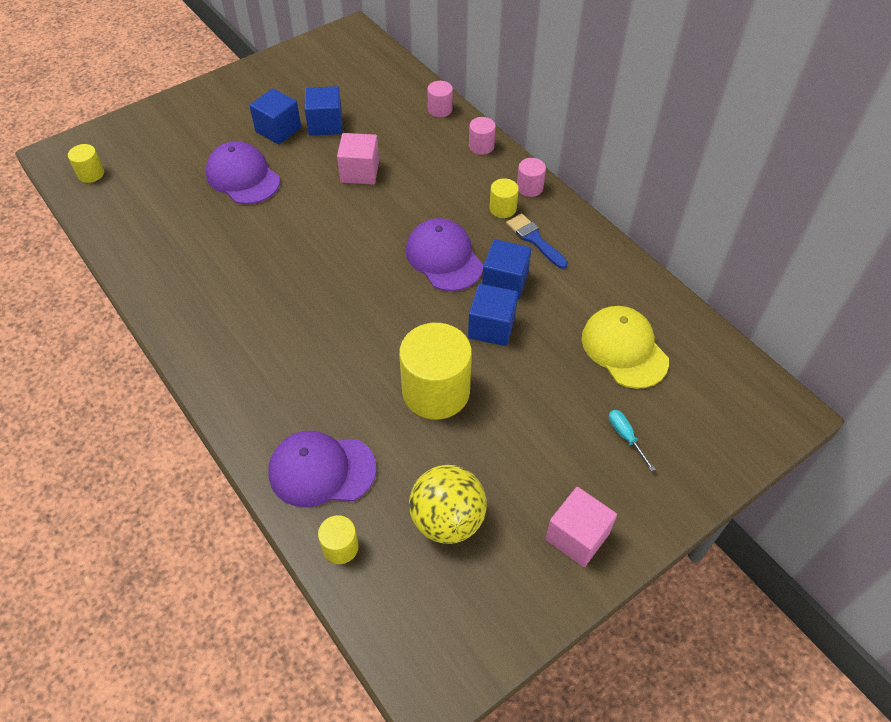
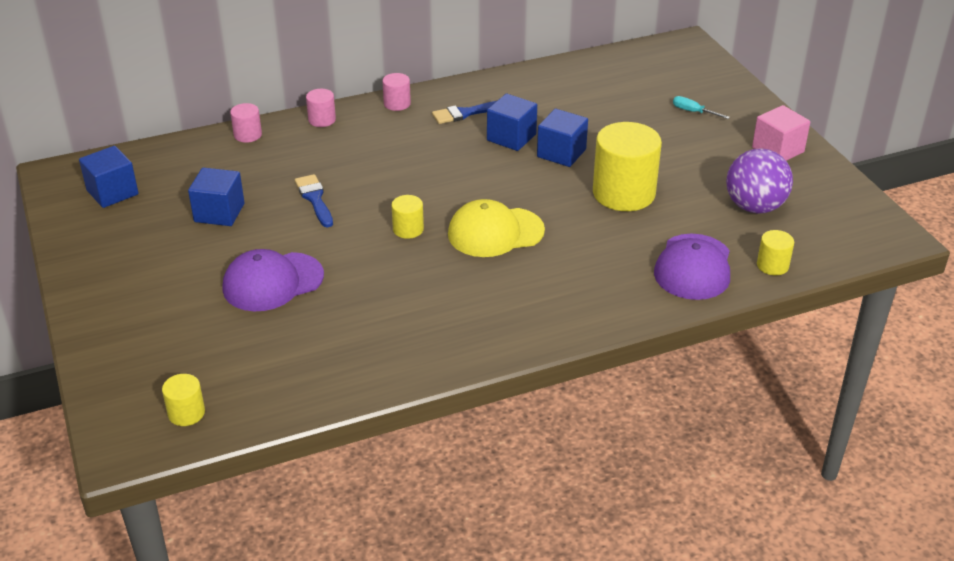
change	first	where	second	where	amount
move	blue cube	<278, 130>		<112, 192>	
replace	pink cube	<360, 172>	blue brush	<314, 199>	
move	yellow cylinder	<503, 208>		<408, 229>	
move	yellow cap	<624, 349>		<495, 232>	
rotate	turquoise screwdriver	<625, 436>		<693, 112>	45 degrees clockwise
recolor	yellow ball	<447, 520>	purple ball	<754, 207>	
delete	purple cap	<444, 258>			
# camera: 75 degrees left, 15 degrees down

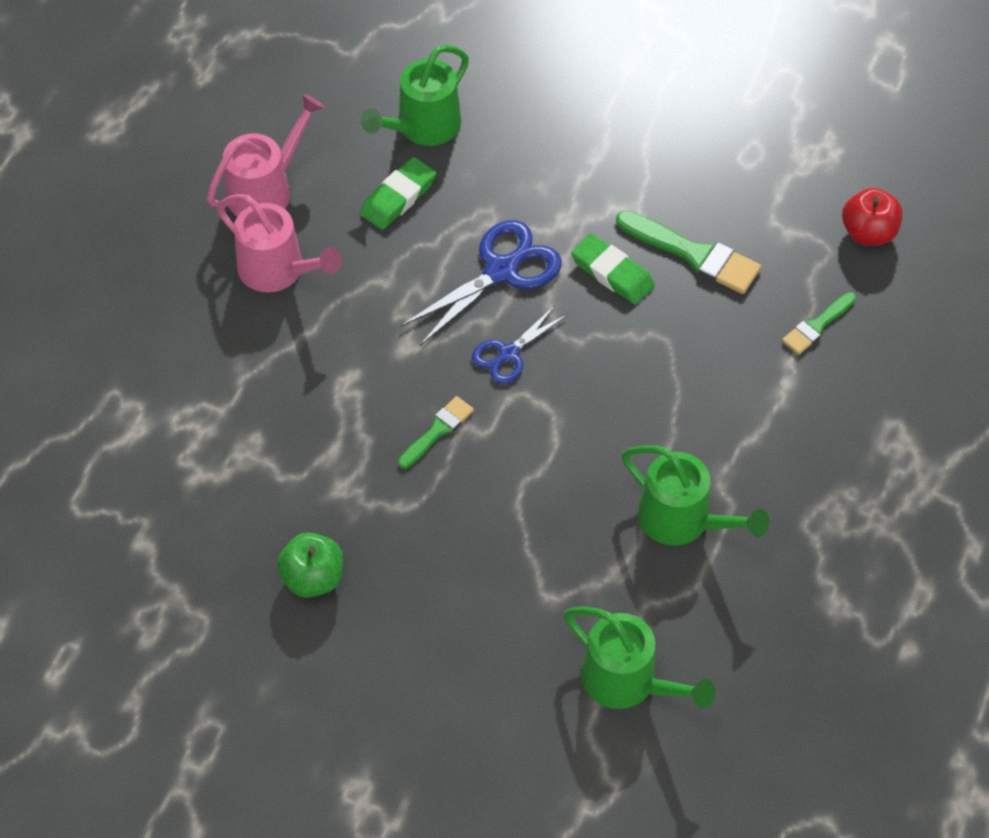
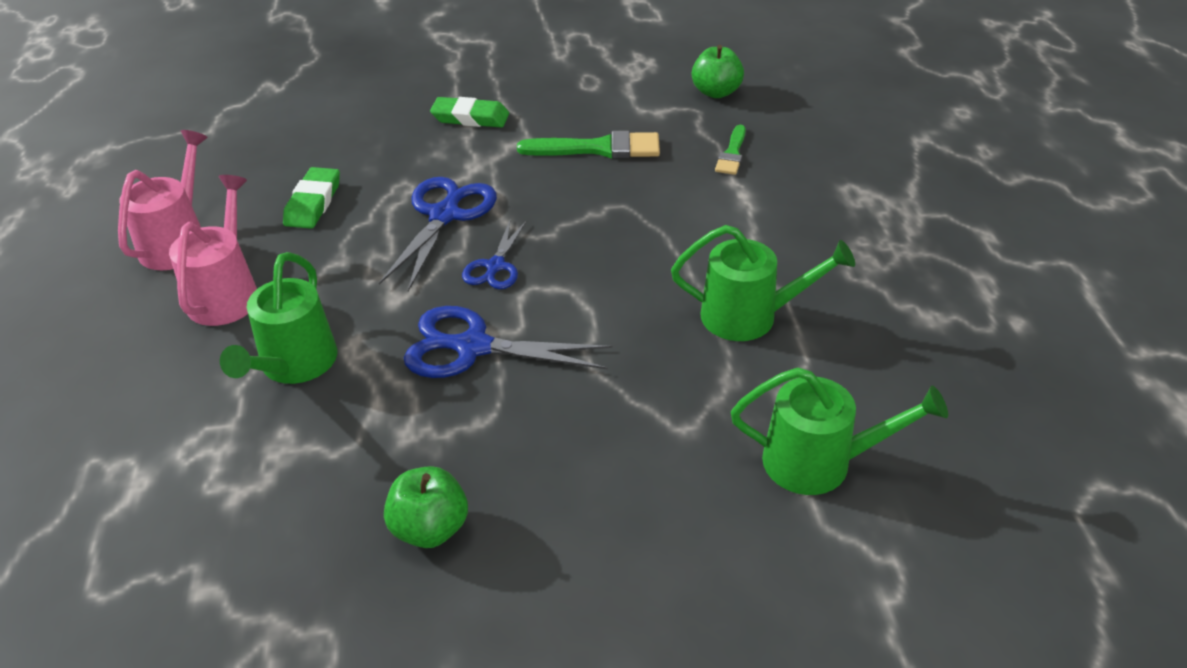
change	first	where	second	where	amount
rotate	pink watering can	<278, 271>		<227, 293>	90 degrees counterclockwise
move	green watering can	<422, 128>		<294, 366>	
replace	green brush	<437, 431>	blue scissors	<472, 347>	
move	green eraser	<612, 273>		<470, 118>	
recolor	red apple	<868, 233>	green apple	<716, 92>	
# camera: 30 degrees left, 15 degrees down

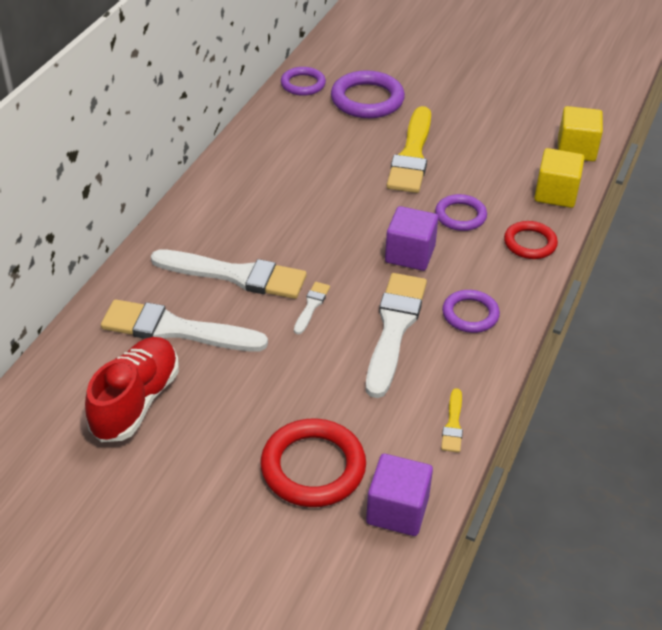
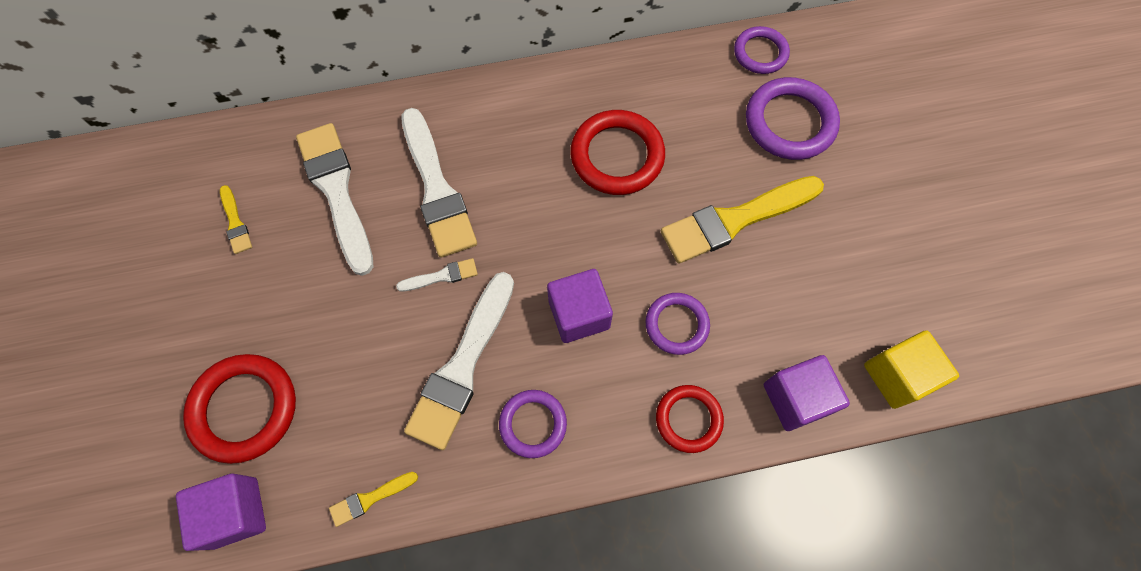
change	first	where	second	where	amount
replace	red shoe	<136, 402>	yellow brush	<235, 223>	
rotate	white brush	<394, 328>		<462, 366>	135 degrees clockwise
insert			red ring	<617, 156>	
recolor	yellow cube	<556, 193>	purple cube	<796, 398>	
# camera: 55 degrees right, 25 degrees up

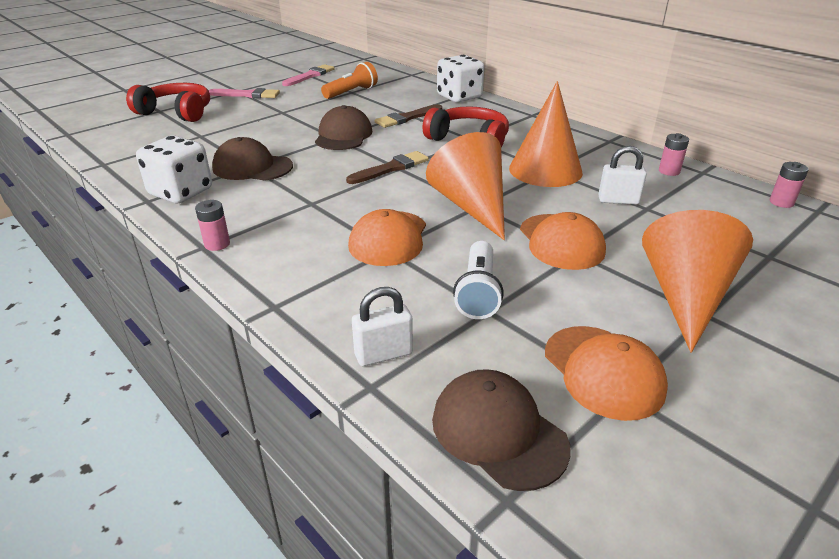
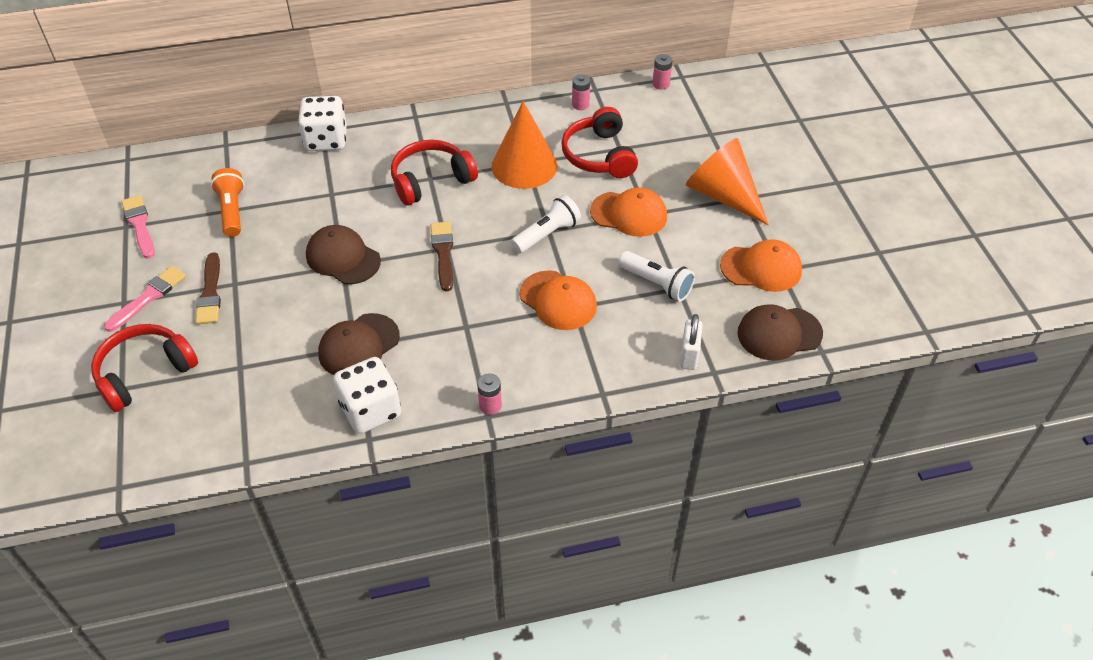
change	first	where	second	where	amount
move	brown brush	<407, 118>		<210, 293>	
replace	orange cone	<472, 206>	white flashlight	<547, 234>	
replace	white padlock	<618, 200>	red headphones	<599, 155>	
# camera: 60 degrees left, 15 degrees up

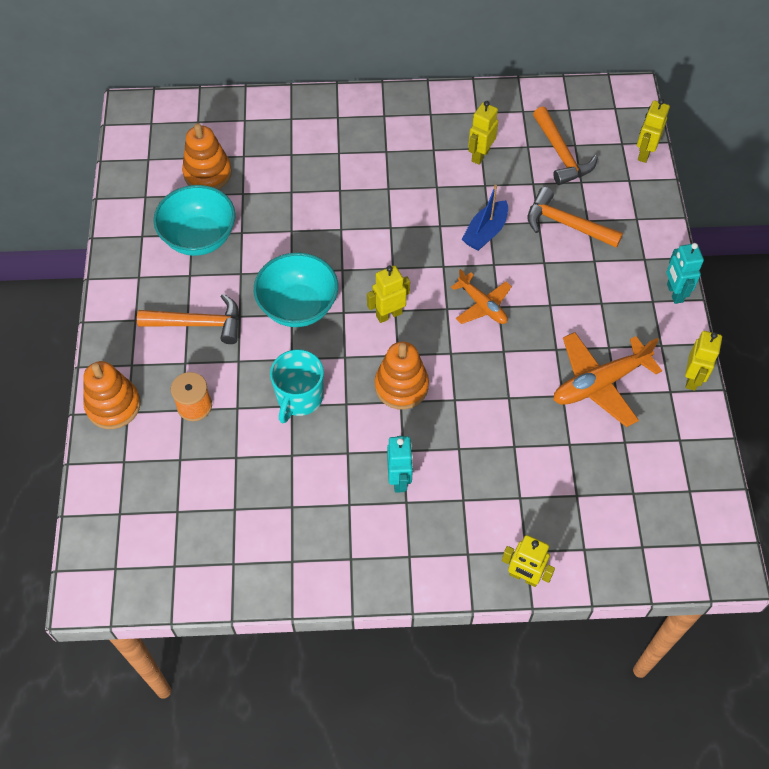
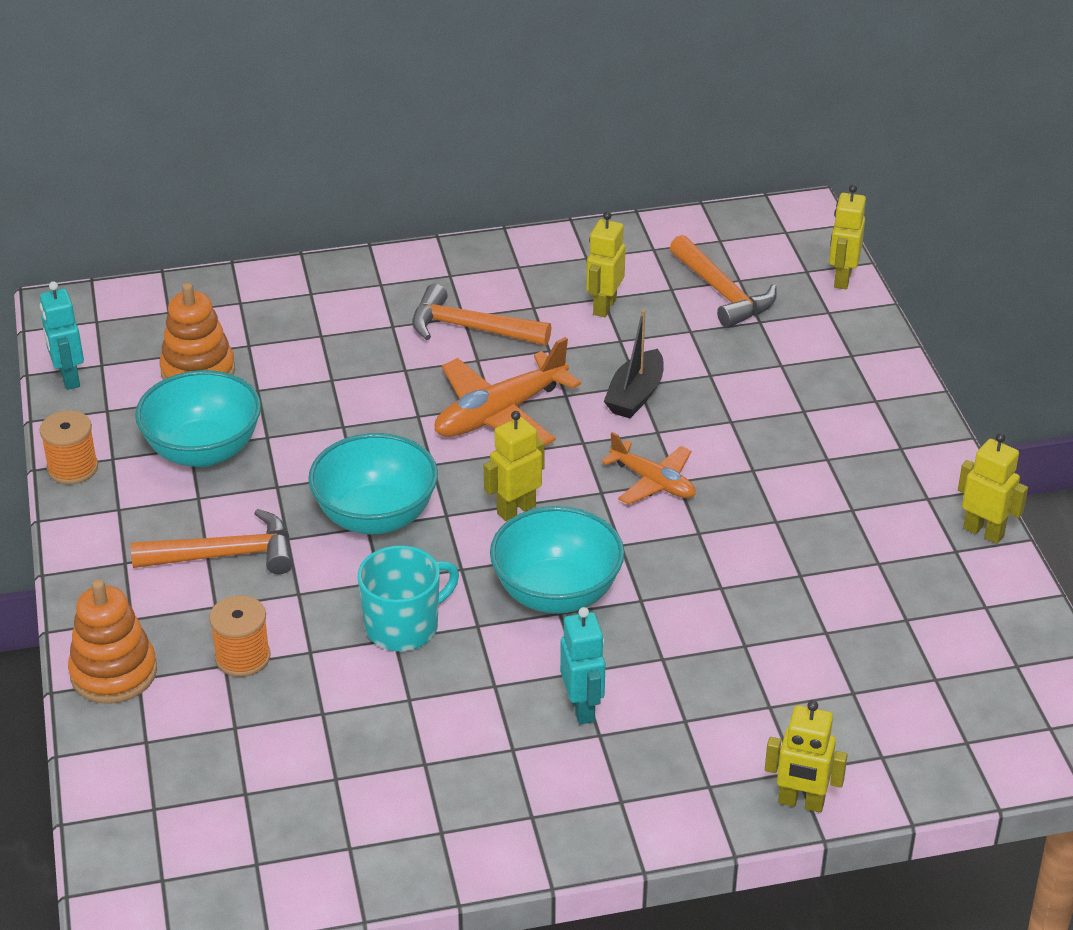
change	first	where	second	where	amount
insert			orange spool	<73, 468>	
move	turquoise robot	<674, 293>		<69, 378>	
rotate	turquoise mug	<299, 397>		<404, 627>	135 degrees counterclockwise
move	orange hammer	<566, 224>		<470, 328>	
move	orange plane	<599, 383>		<500, 414>	
replace	orange stacking toy	<401, 386>	turquoise bowl	<556, 593>	
recolor	blue boat	<485, 232>	black boat	<635, 395>	
rotate	yellow robot	<692, 379>		<983, 532>	60 degrees counterclockwise
# camera: 10 degrees left, 20 degrees down

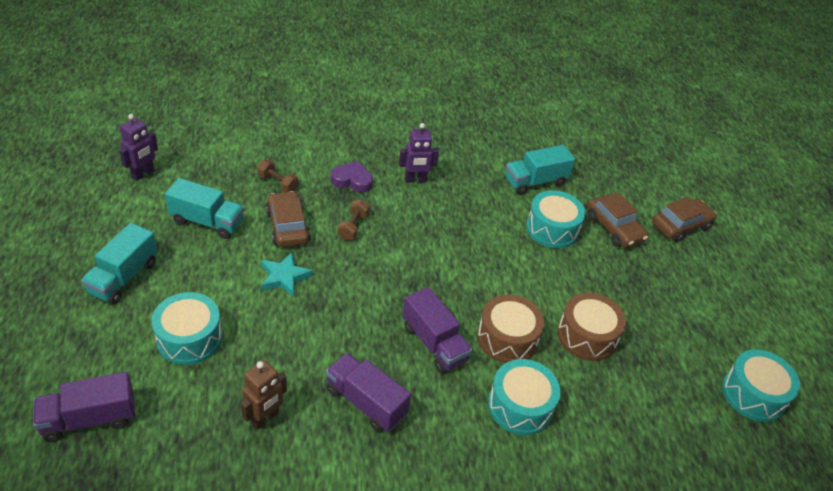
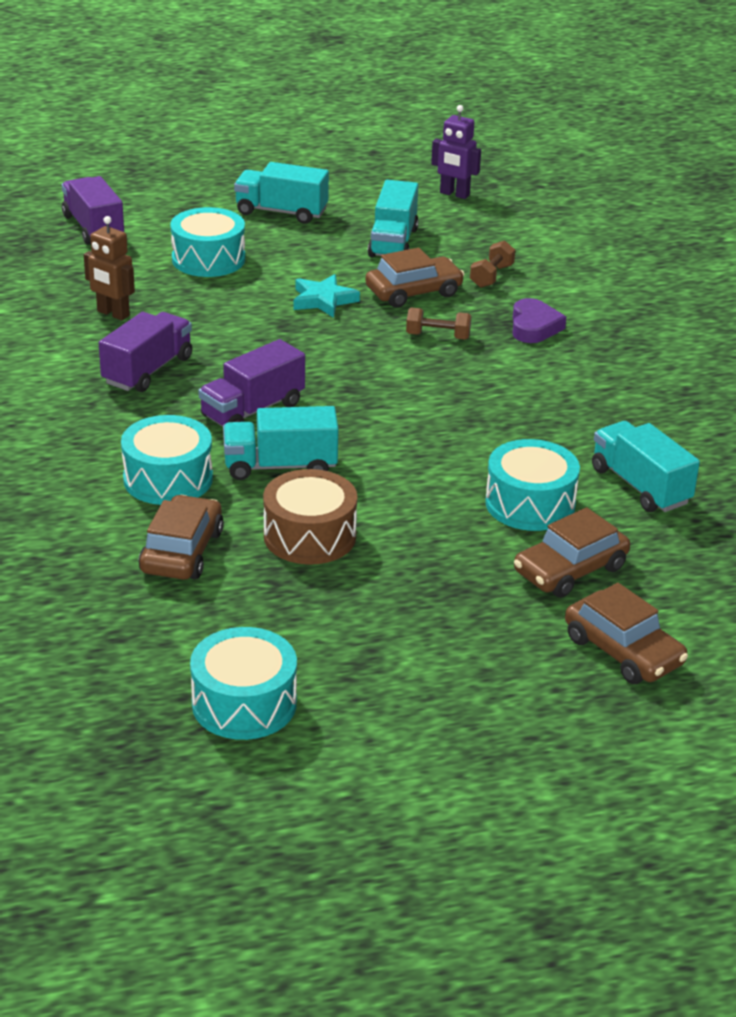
change	first	where	second	where	amount
insert			brown car	<182, 551>	
replace	brown drum	<507, 338>	turquoise truck	<280, 466>	
delete	purple robot	<415, 180>			
# camera: 85 degrees right, 10 degrees down

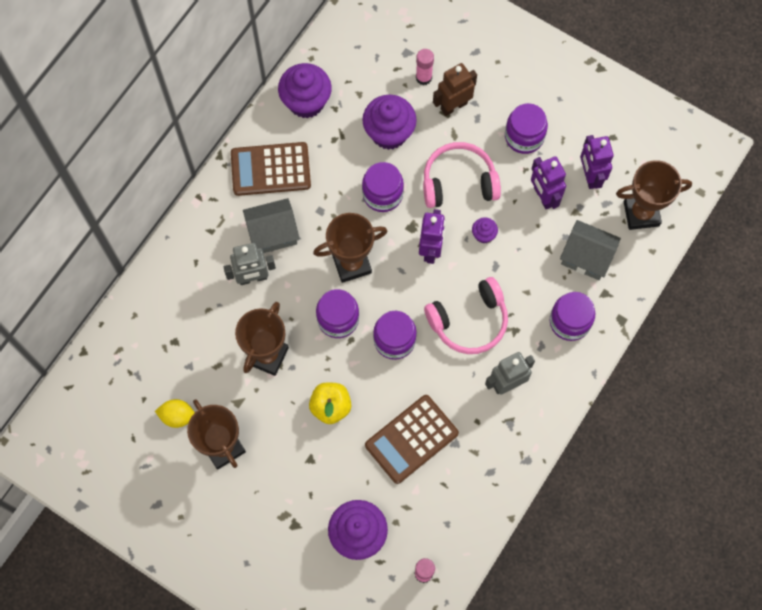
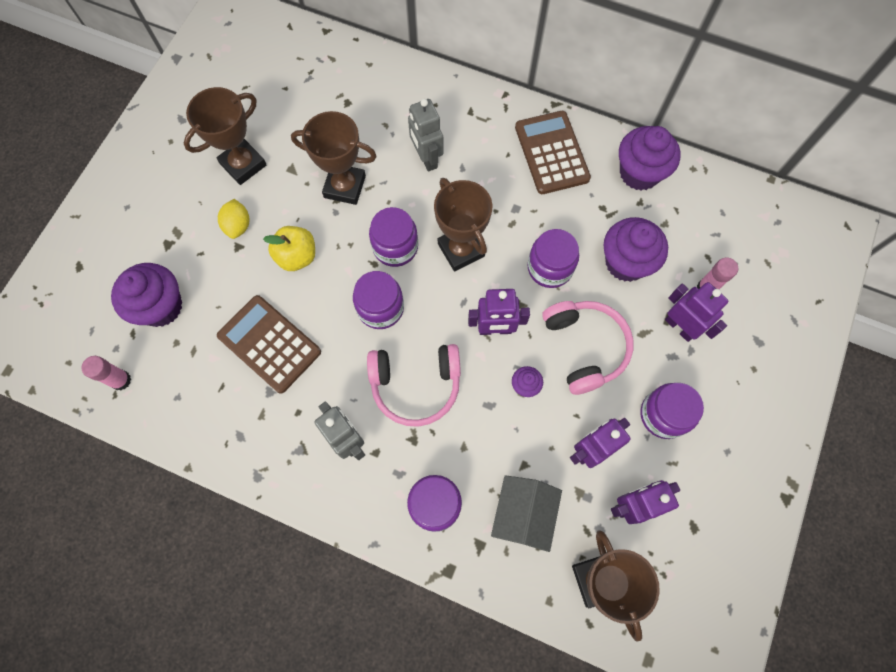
change	first	where	second	where	amount
move	yellow lemon	<177, 416>		<238, 225>	
rotate	pink headphones	<469, 321>		<416, 385>	60 degrees counterclockwise
recolor	brown robot	<453, 106>	purple robot	<680, 327>	
delete	grey house	<273, 233>			
# camera: 80 degrees right, 0 degrees up

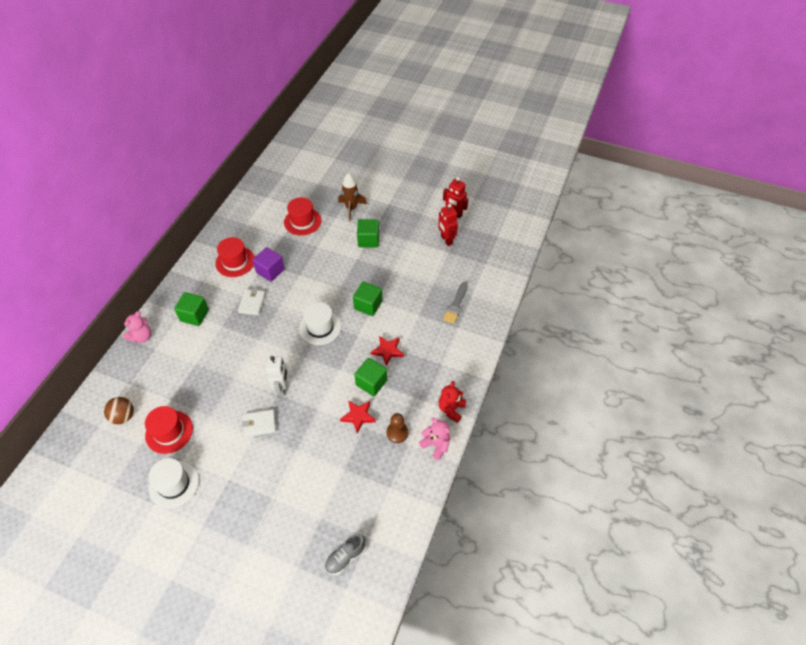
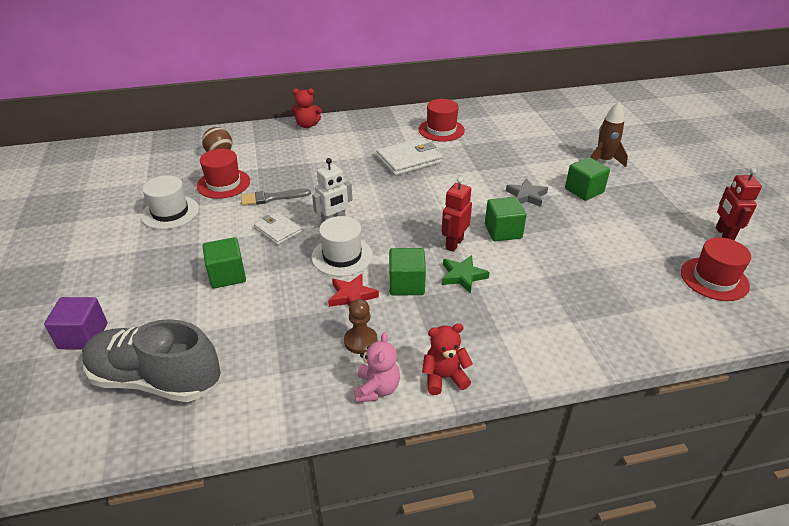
change	first	where	second	where	amount
move	purple cube	<270, 271>		<83, 336>	
resize	grey shoe	<345, 557>		<156, 379>	x2.09
move	green cube	<194, 315>		<227, 275>	
move	grey brush	<456, 305>		<272, 198>	
recolor	pink teddy bear	<142, 336>	red teddy bear	<307, 125>	
move	white hat	<320, 327>		<342, 256>	
resize	white wallet	<252, 303>		<409, 160>	x1.62
move	red robot	<446, 240>		<454, 244>	
recolor	red star	<388, 351>	green star	<463, 276>	
insert			grey star	<526, 196>	
move	red hat	<302, 221>		<714, 279>	
# camera: 55 degrees right, 15 degrees down

